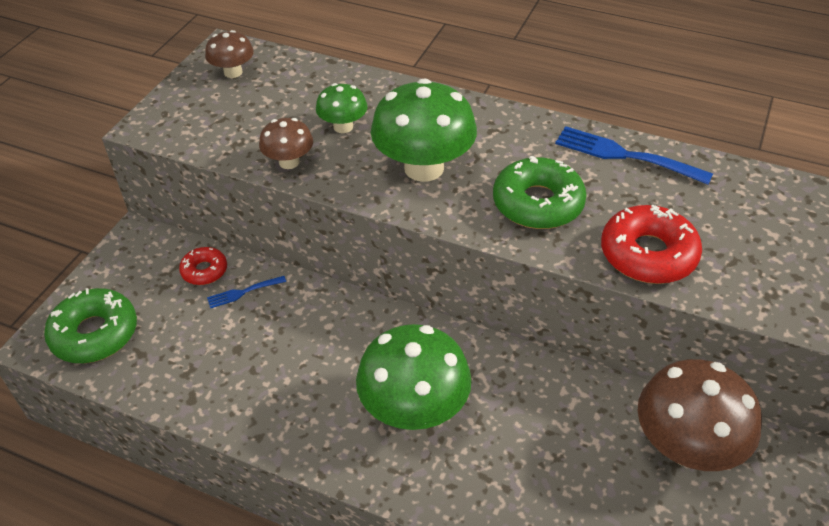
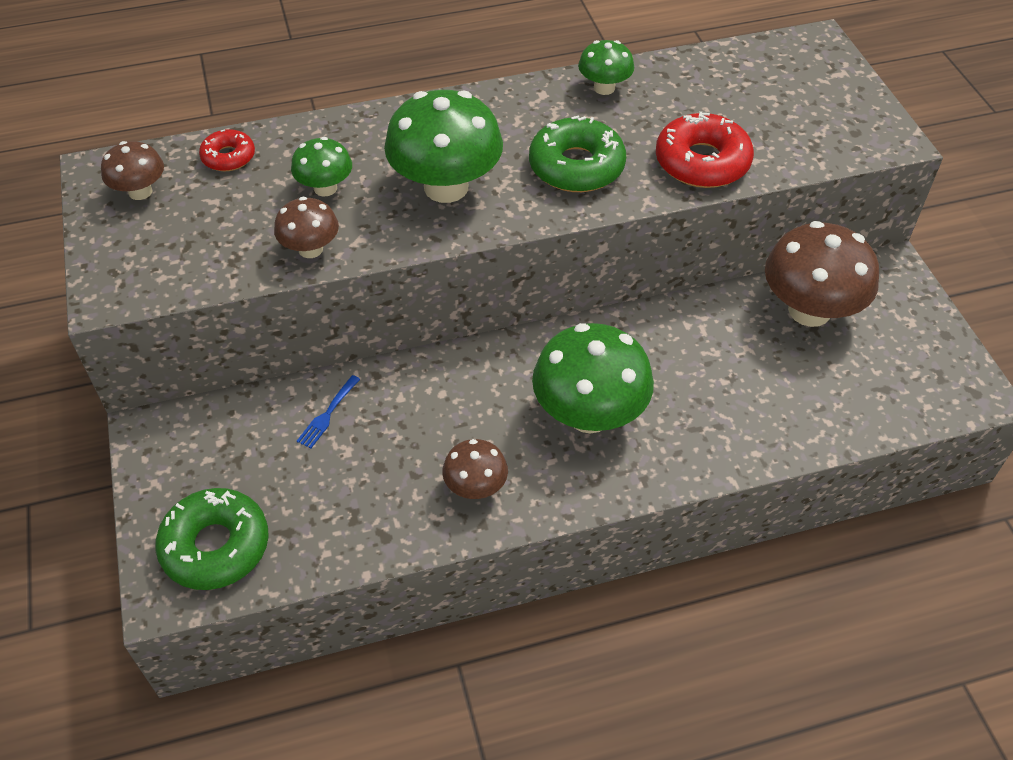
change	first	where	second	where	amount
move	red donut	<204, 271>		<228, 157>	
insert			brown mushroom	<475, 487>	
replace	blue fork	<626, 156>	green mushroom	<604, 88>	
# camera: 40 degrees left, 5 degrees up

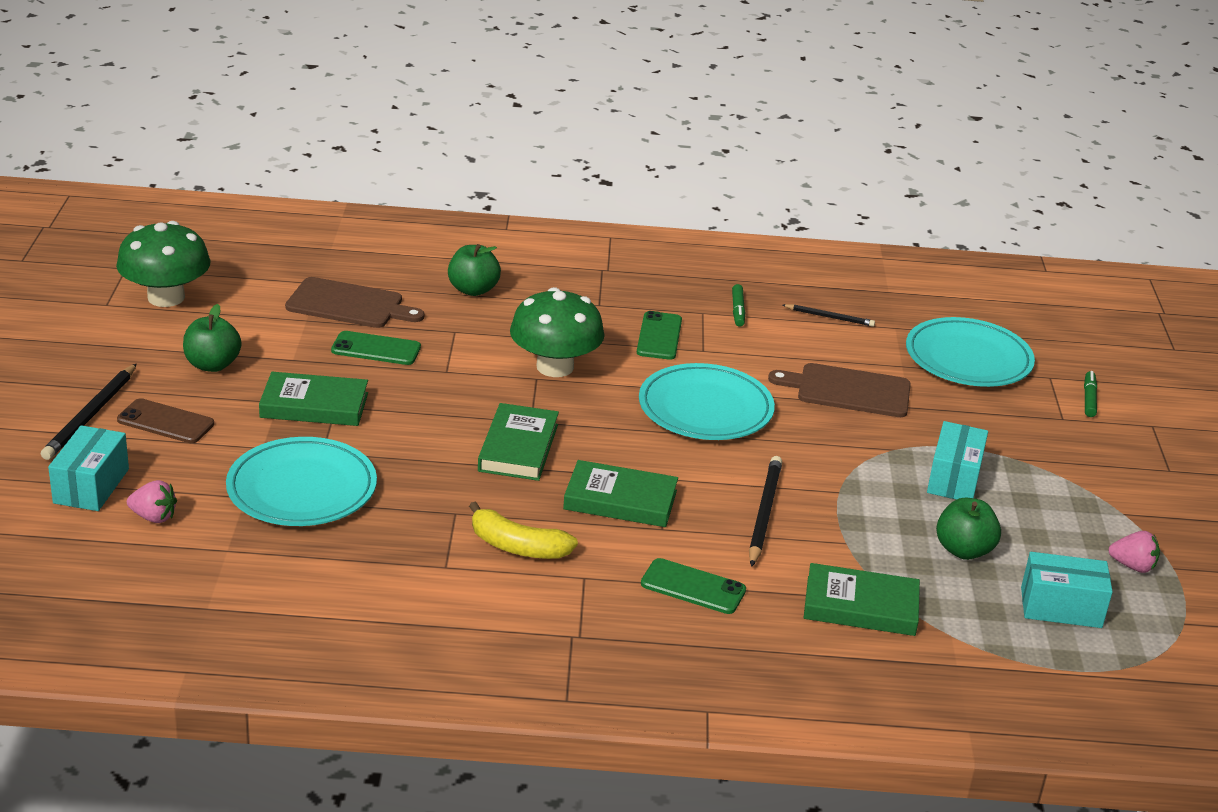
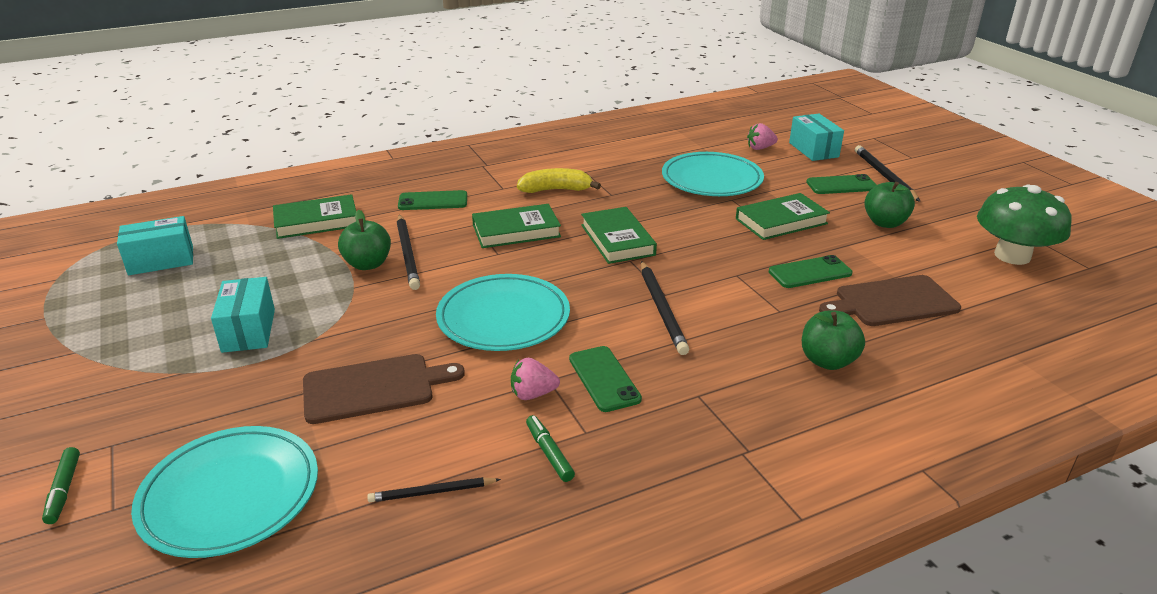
change	first	where	second	where	amount
move	green apple	<963, 550>		<368, 264>	
move	pink strawberry	<1132, 566>		<533, 394>	
replace	green mushroom	<555, 367>	black pencil	<662, 309>	
recolor	brown phone	<165, 422>	green phone	<841, 185>	
# camera: 155 degrees right, 0 degrees up

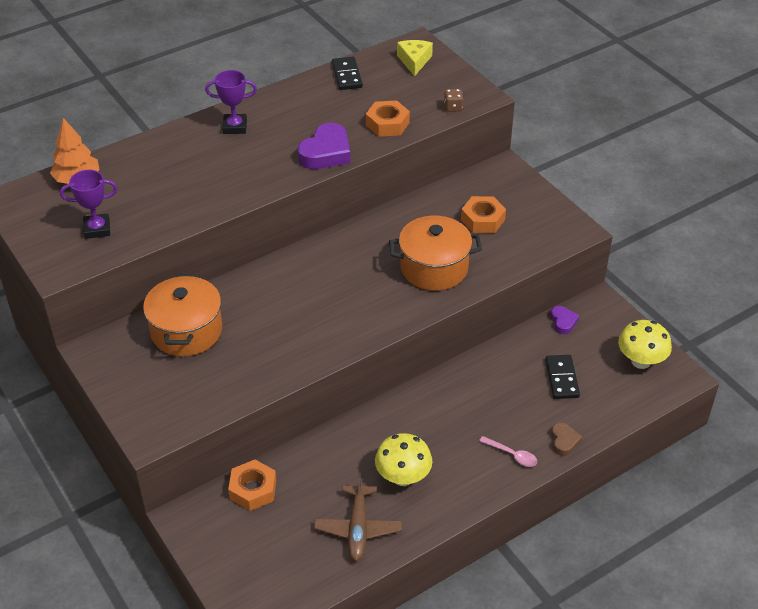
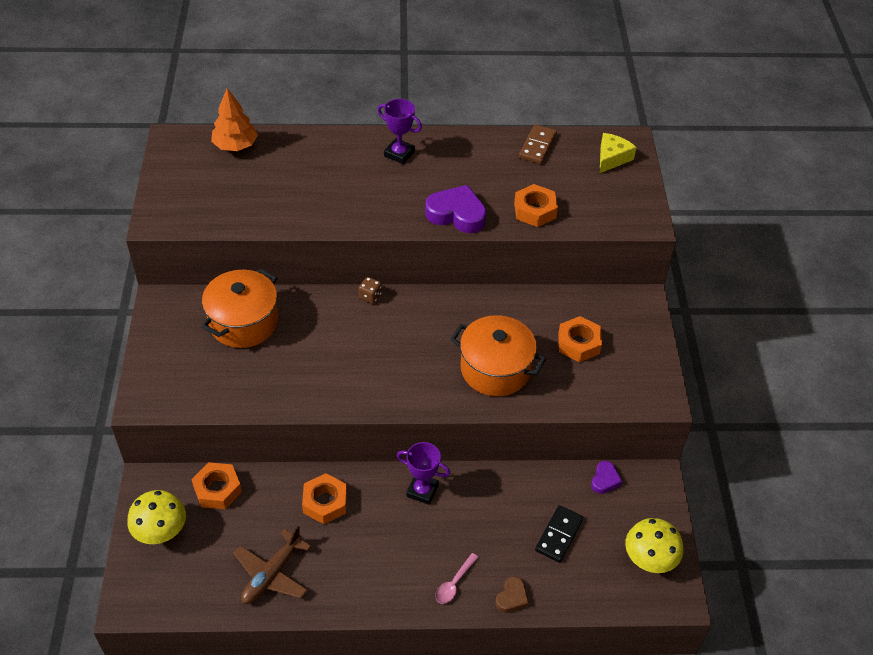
change	first	where	second	where	amount
move	yellow mushroom	<403, 477>		<161, 531>	
insert			orange nut	<325, 502>	
move	brown dice	<453, 107>		<370, 296>	
move	purple trophy	<97, 229>		<422, 491>	
rotate	purple heart	<326, 153>		<457, 214>	135 degrees counterclockwise
rotate	pink spoon	<512, 455>		<454, 583>	60 degrees clockwise
recolor	black domino	<347, 75>	brown domino	<537, 146>	
# camera: 30 degrees right, 5 degrees up

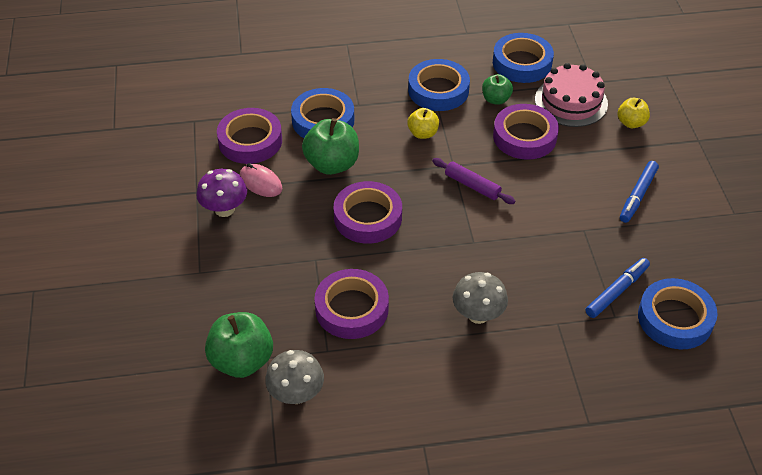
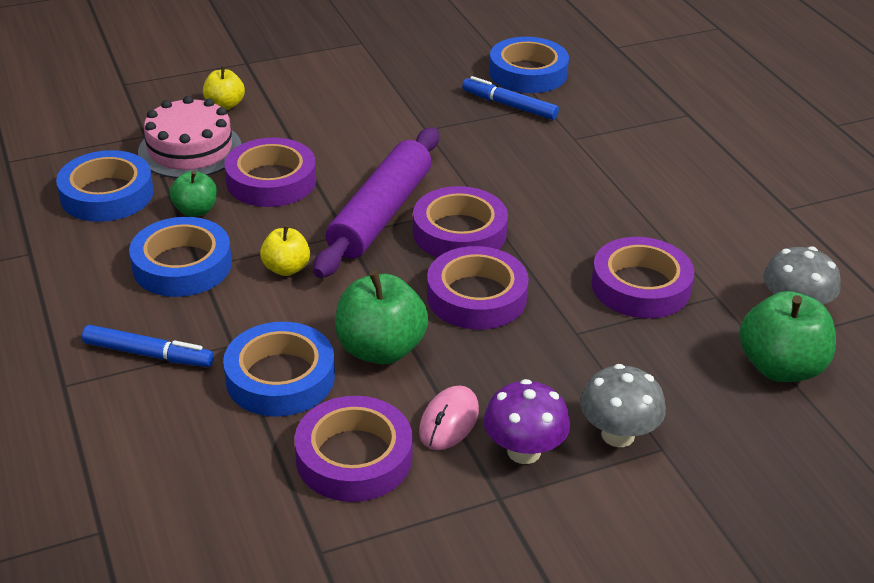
change	first	where	second	where	amount
move	blue marker	<638, 195>		<148, 354>	
resize	purple rolling pin	<472, 186>		<381, 214>	x1.96
insert			purple tape	<459, 232>	
move	grey mushroom	<478, 314>		<618, 435>	
# camera: 105 degrees left, 10 degrees down

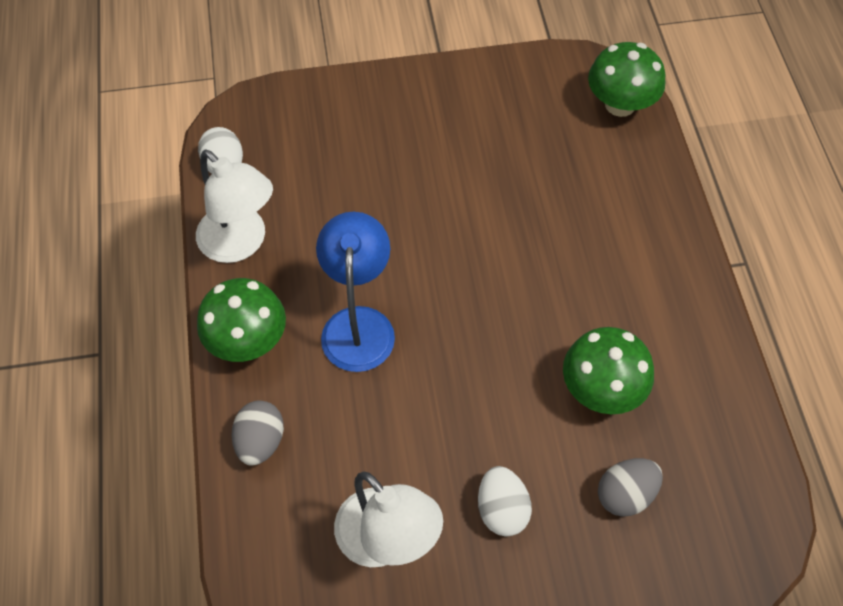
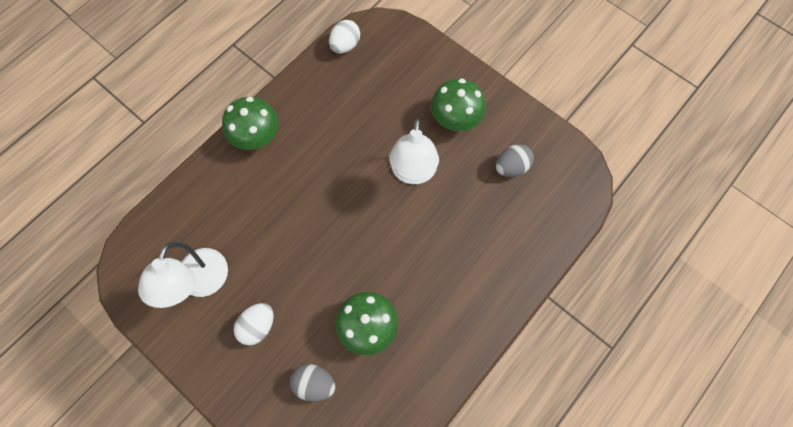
change	first	where	second	where	amount
move	white lamp	<241, 243>		<413, 173>	
move	green mushroom	<620, 104>		<455, 119>	
move	grey egg	<260, 441>		<511, 167>	
delete	blue lamp	<358, 324>			
# camera: 50 degrees right, 10 degrees up

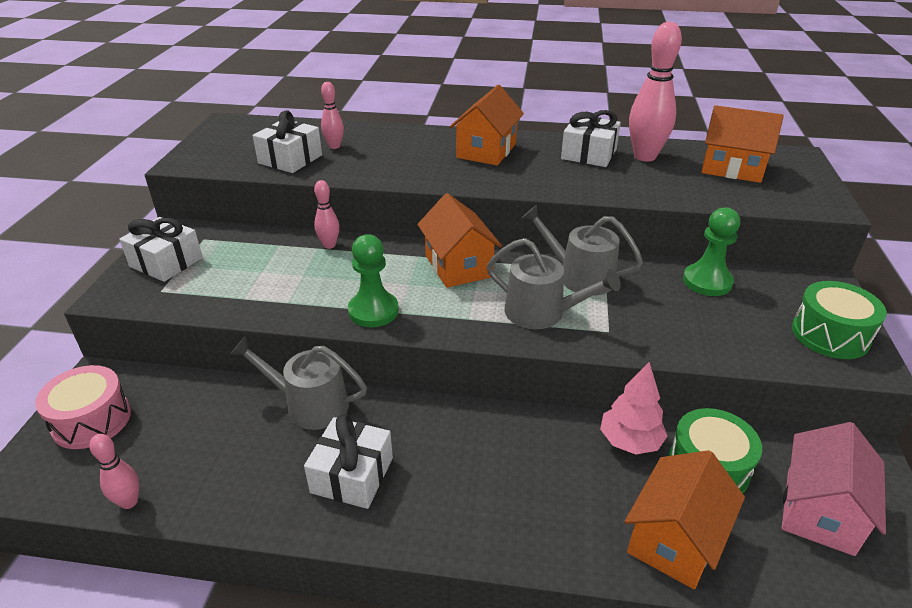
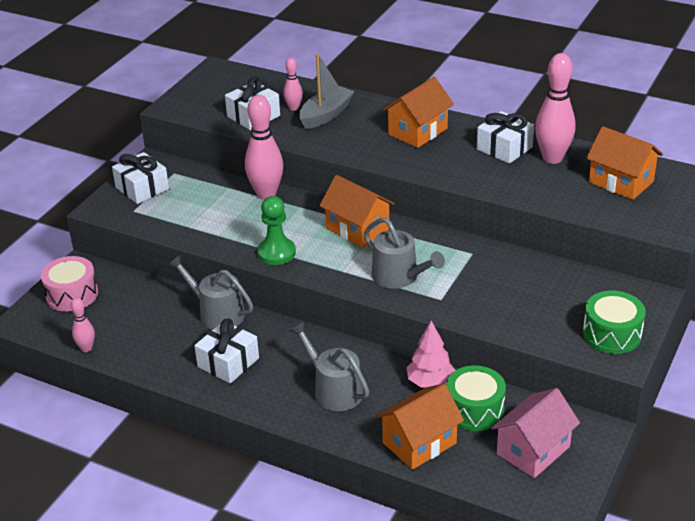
change	first	where	second	where	amount
resize	pink bowling pin	<329, 245>		<266, 194>	x1.92
move	grey watering can	<580, 276>		<334, 390>	
insert			grey boat	<326, 115>	
rotate	orange house	<458, 266>		<357, 229>	45 degrees counterclockwise
delete	green pawn	<707, 281>			
# camera: 20 degrees right, 0 degrees up

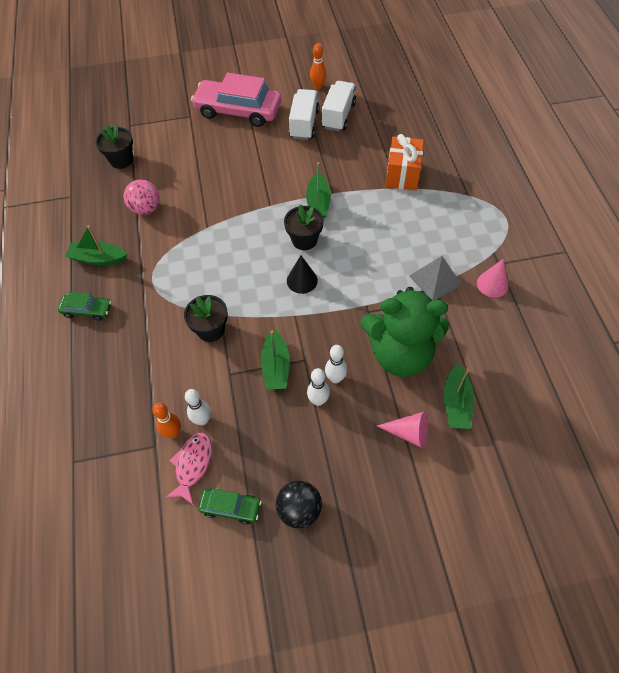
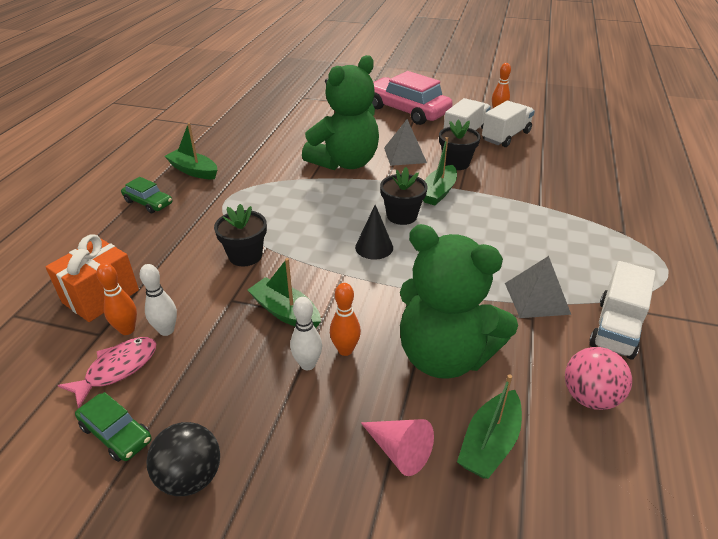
change	first	where	second	where	amount
move	orange gift	<402, 175>		<101, 296>	
rotate	green boat	<276, 366>		<285, 312>	105 degrees clockwise
insert			green teddy bear	<345, 163>	
recolor	white bowling pin	<335, 378>	orange bowling pin	<345, 350>	
insert			grey pyramid	<405, 155>	
move	black flower pot	<121, 160>		<456, 163>	
move	pink ball	<146, 209>		<589, 397>	
replace	pink cone	<492, 284>	white truck	<616, 328>	
# camera: 25 degrees right, 20 degrees down

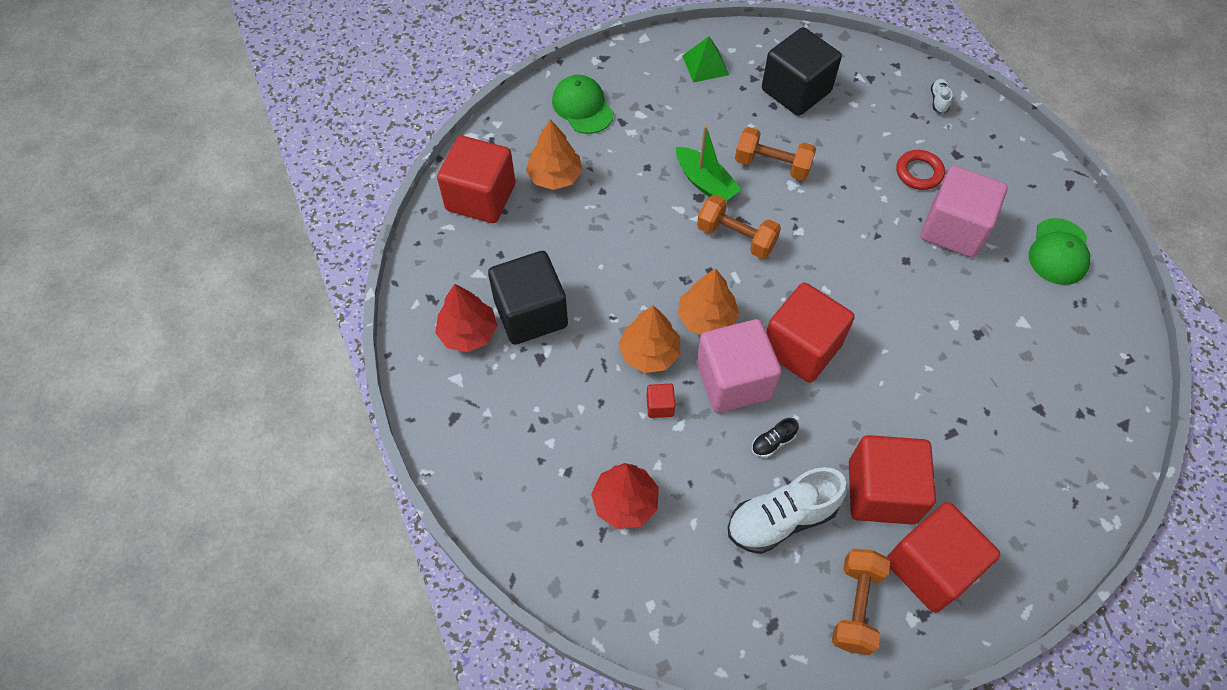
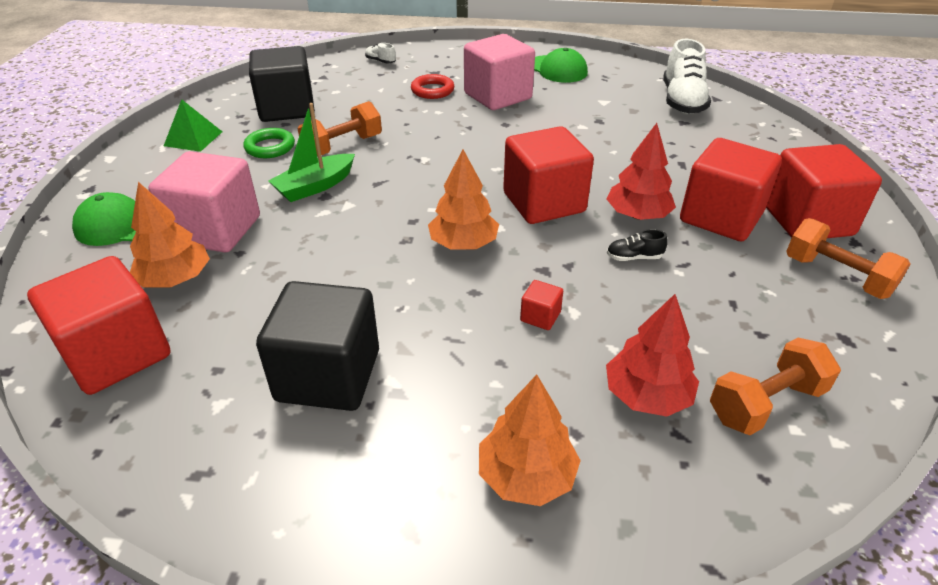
change	first	where	second	where	amount
move	pink cube	<733, 380>		<216, 230>	
insert			green ring	<270, 147>	
rotate	green boat	<705, 183>		<315, 186>	150 degrees clockwise
move	orange tree	<649, 353>		<526, 475>	
move	red tree	<468, 333>		<637, 215>	
rotate	black shoe	<772, 442>		<634, 257>	90 degrees clockwise
move	white shoe	<781, 519>		<682, 101>	
move	orange dumbbell	<736, 237>		<766, 403>	
# camera: 60 degrees left, 20 degrees down

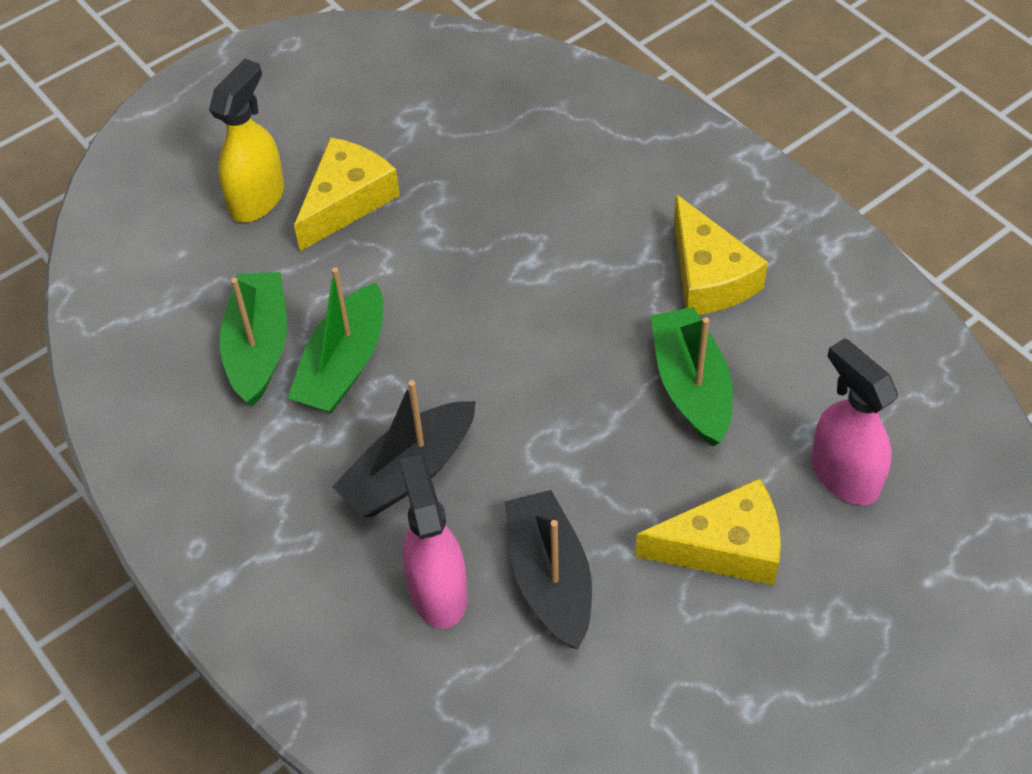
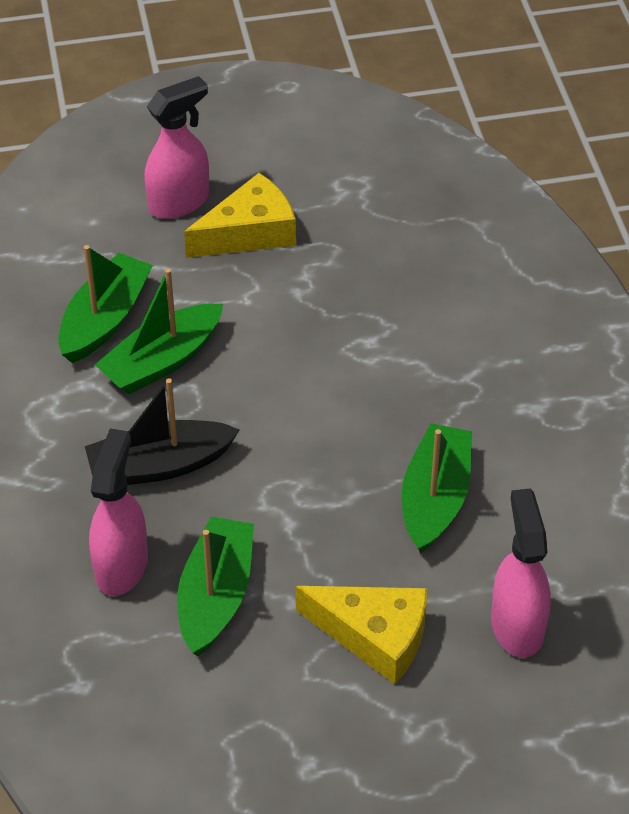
change	first	where	second	where	amount
recolor	yellow spray bottle	<257, 198>	pink spray bottle	<179, 202>	
recolor	black boat	<550, 578>	green boat	<216, 596>	
delete	yellow cheese	<709, 276>			
# camera: 25 degrees right, 5 degrees down

